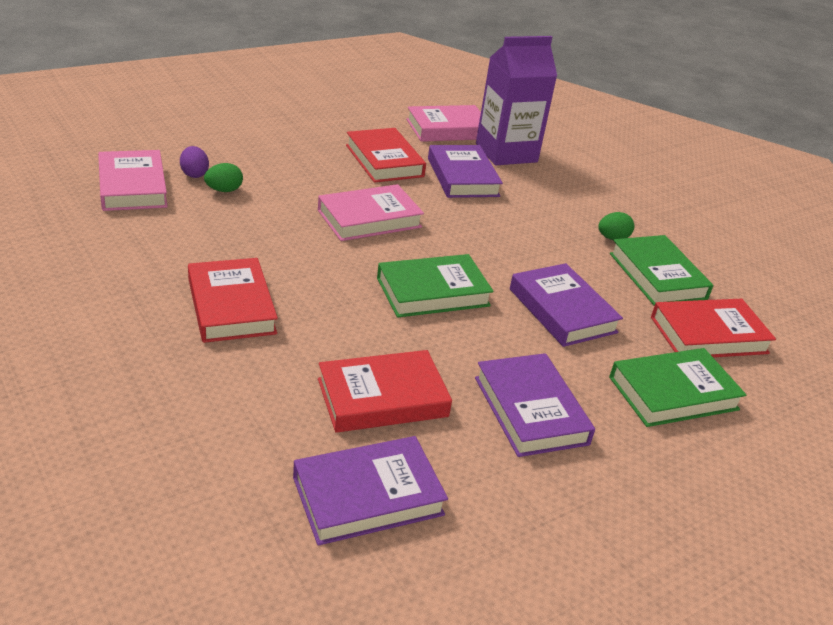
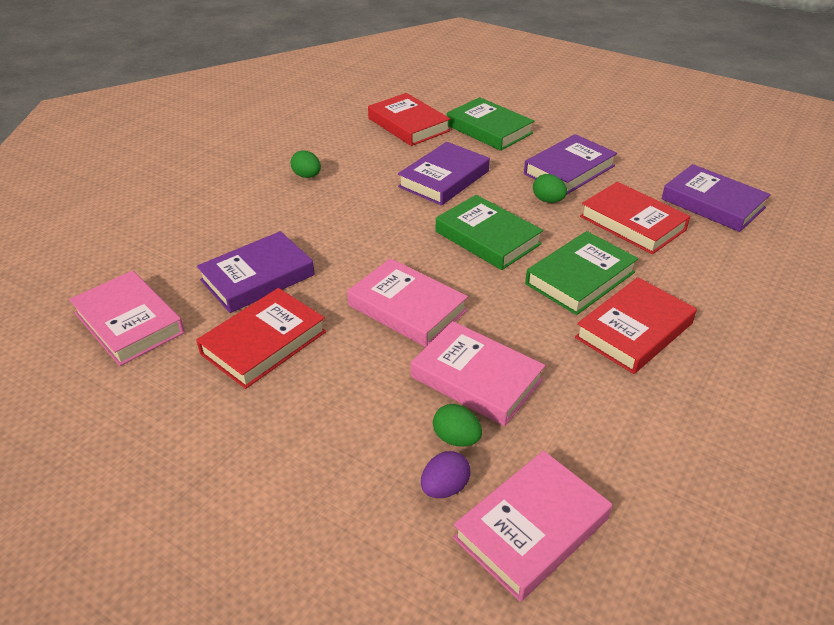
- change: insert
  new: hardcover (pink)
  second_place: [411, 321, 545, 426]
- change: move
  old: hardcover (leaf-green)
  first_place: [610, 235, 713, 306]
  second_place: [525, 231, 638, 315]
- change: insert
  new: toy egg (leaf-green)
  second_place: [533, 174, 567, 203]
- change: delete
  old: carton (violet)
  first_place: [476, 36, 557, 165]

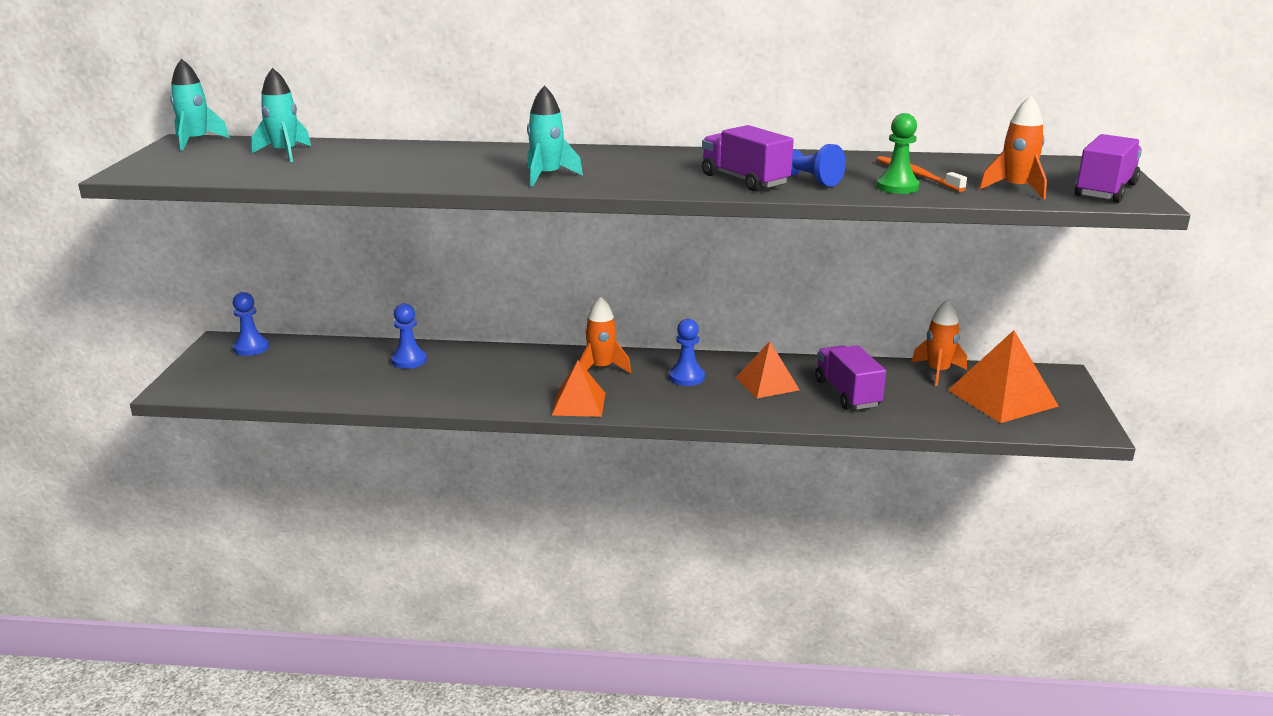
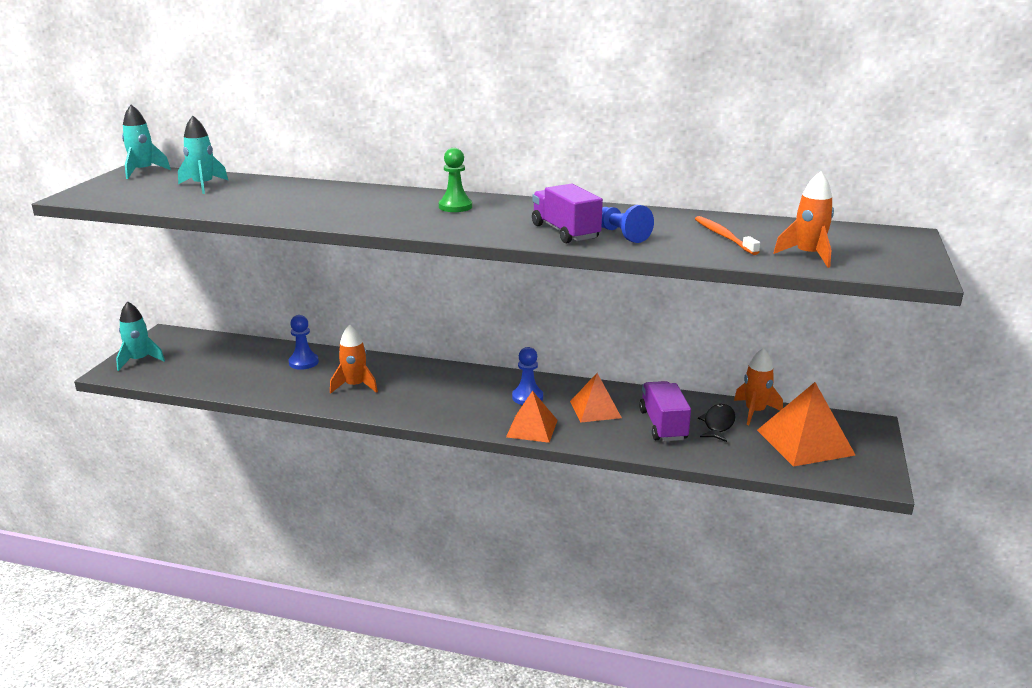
- change: move
  old: toy rocket (turquoise)
  first_place: [527, 86, 583, 187]
  second_place: [116, 301, 165, 371]
- change: move
  old: toy rocket (orange)
  first_place: [579, 296, 631, 373]
  second_place: [330, 325, 378, 394]
- change: move
  old: pawn (leaf-green)
  first_place: [876, 113, 919, 194]
  second_place: [439, 148, 472, 212]
- change: move
  old: pyramid (orange)
  first_place: [552, 361, 605, 417]
  second_place: [506, 391, 558, 443]
- change: insert
  new: toy fish (jet-black)
  second_place: [698, 404, 735, 442]
- change: delete
  old: pawn (royal blue)
  first_place: [233, 292, 269, 356]
- change: delete
  old: truck (violet)
  first_place: [1075, 134, 1142, 203]

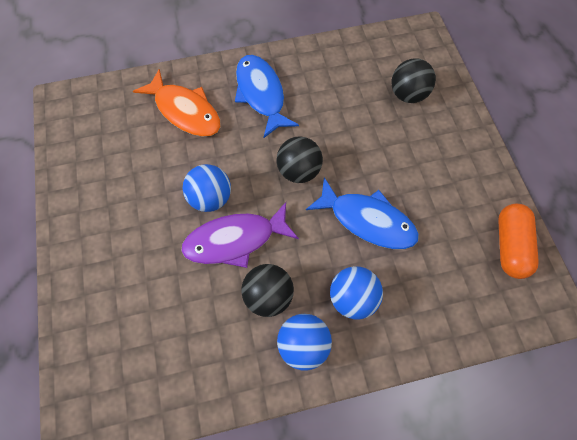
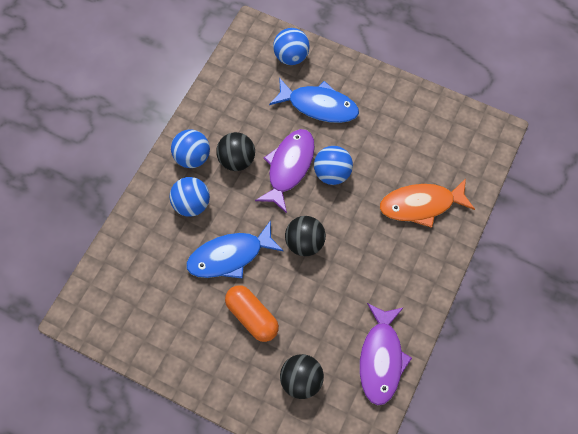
- change: move
  old: capsule (orange)
  first_place: [498, 204, 539, 279]
  second_place: [225, 285, 279, 342]
- change: move
  old: toy fish (royal blue)
  first_place: [235, 55, 299, 138]
  second_place: [269, 78, 359, 123]
- change: insert
  new: play ball (royal blue)
  second_place: [273, 28, 310, 65]
- change: insert
  new: toy fish (violet)
  second_place: [359, 303, 412, 406]

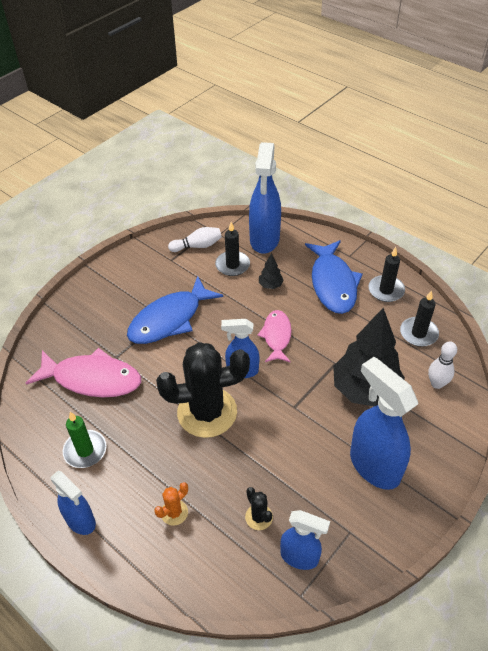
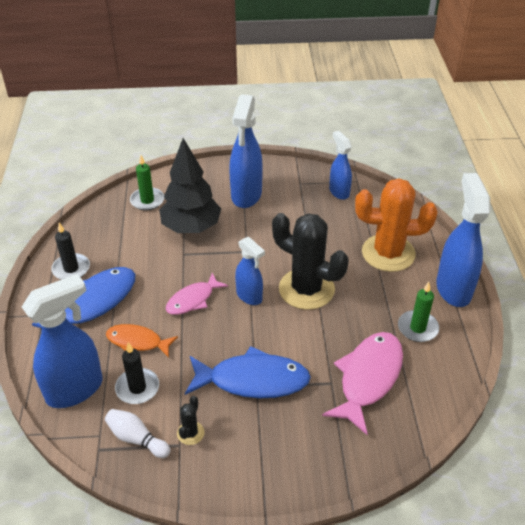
- change: replace
  old: toy tree (jet-black)
  new: toy fish (orange)
  first_place: [259, 253, 284, 289]
  second_place: [106, 324, 178, 358]
- change: replace
  old: tenpin (pure white)
  new: candle (leaf-green)
  first_place: [428, 341, 457, 389]
  second_place: [130, 155, 164, 211]
- change: move
  old: prickly plant (jet-black)
  first_place: [245, 487, 273, 530]
  second_place: [177, 396, 204, 445]
- change: rotate
  old: toy fish (pink)
  first_place: [26, 348, 141, 397]
  second_place: [322, 332, 403, 435]
  degrees: 60
- change: resize
  old: prickly plant (orange)
  first_place: [154, 482, 188, 526]
  second_place: [355, 178, 438, 272]
  factor: 2.43
- change: resize
  old: spray bottle (royal blue)
  first_place: [50, 471, 96, 535]
  second_place: [436, 173, 491, 307]
  factor: 1.69
- change: delete
  old: candle (jet-black)
  first_place: [400, 290, 439, 347]

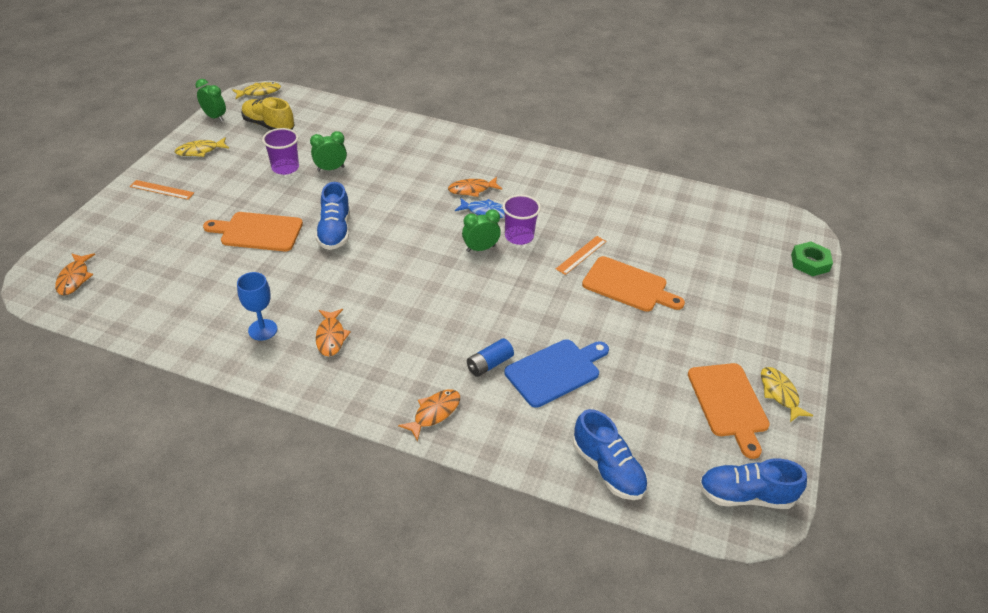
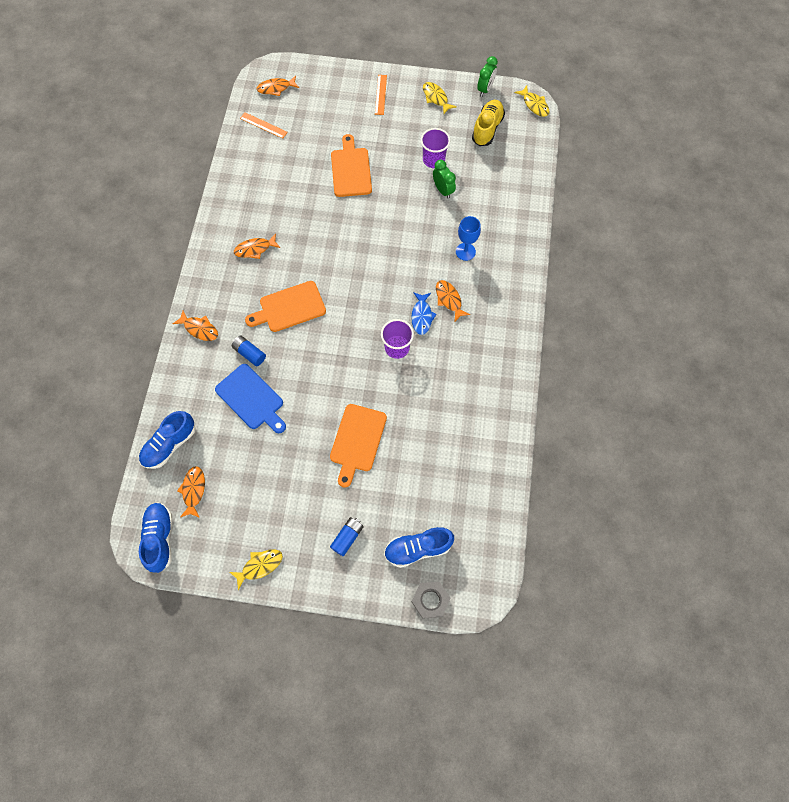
- change: insert
  new: toy fish (orange)
  second_place: [177, 466, 205, 518]
- change: move
  old: ruler (orange)
  first_place: [556, 236, 607, 275]
  second_place: [240, 112, 288, 139]
- change: move
  old: chopping board (orange)
  first_place: [688, 363, 770, 459]
  second_place: [245, 281, 326, 332]
- change: insert
  new: power cell (royal blue)
  second_place: [330, 517, 364, 556]
- change: move
  old: sneaker (royal blue)
  first_place: [315, 182, 350, 250]
  second_place: [384, 527, 454, 568]
- change: recolor
  old: hex nut (leaf-green)
  new: hex nut (grey)
  first_place: [791, 241, 833, 276]
  second_place: [412, 582, 451, 619]
- change: move
  old: wine glass (royal blue)
  first_place: [237, 272, 277, 341]
  second_place: [456, 216, 481, 261]
- change: delete
  old: bedside clock (leaf-green)
  first_place: [462, 209, 501, 252]

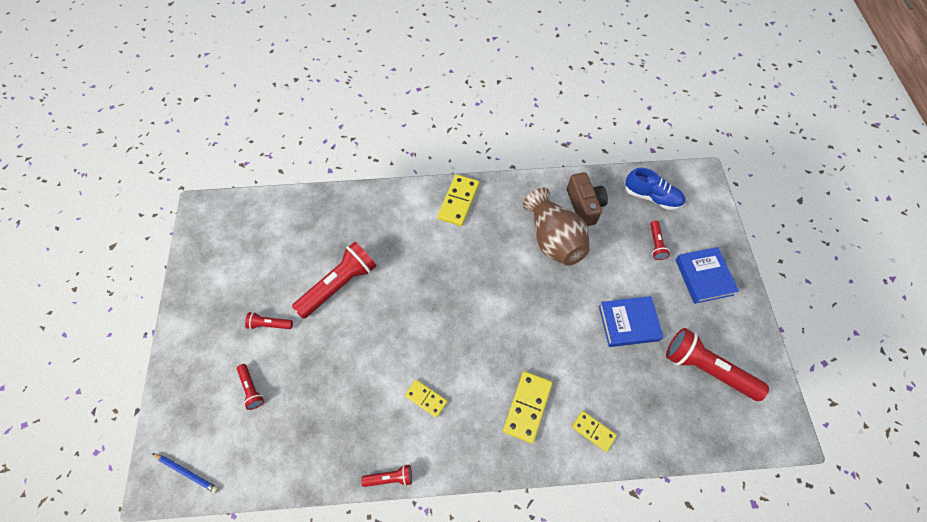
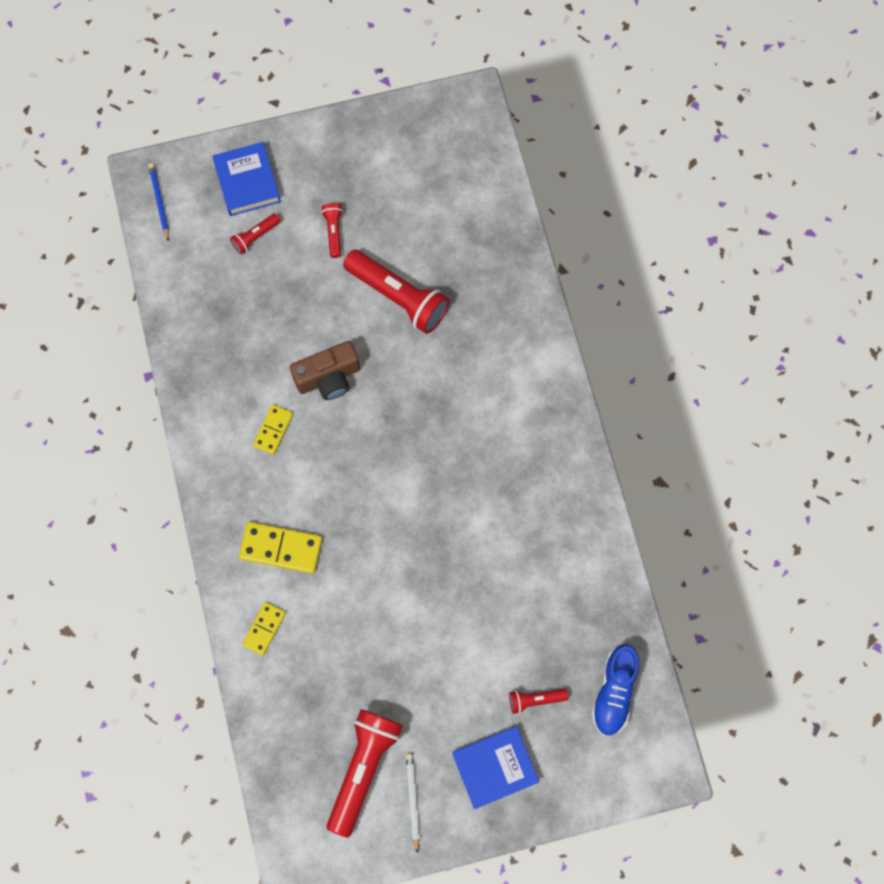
- change: rotate
  old: pencil (royal blue)
  first_place: [152, 453, 219, 493]
  second_place: [148, 163, 169, 242]
  degrees: 150
- change: move
  old: hardcover (royal blue)
  first_place: [599, 296, 664, 347]
  second_place: [213, 142, 281, 216]
- change: move
  old: compact camera (dark brown)
  first_place: [567, 172, 608, 226]
  second_place: [290, 341, 360, 400]
- change: insert
  new: pencil (pure white)
  second_place: [406, 754, 420, 853]
- change: delete
  old: torch (scarlet)
  first_place: [361, 465, 412, 487]
- change: delete
  old: domino (bright yellow)
  first_place: [437, 174, 479, 226]
- change: delete
  old: flower vase (dark brown)
  first_place: [523, 188, 589, 266]

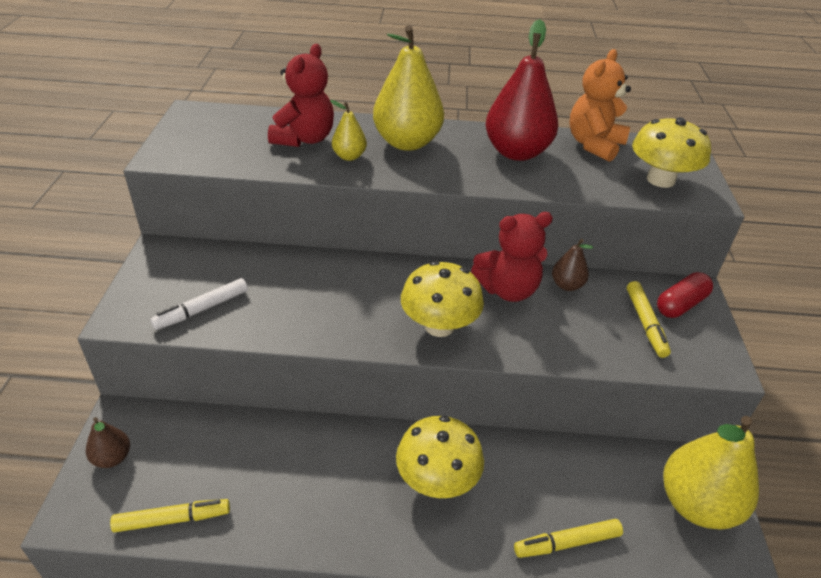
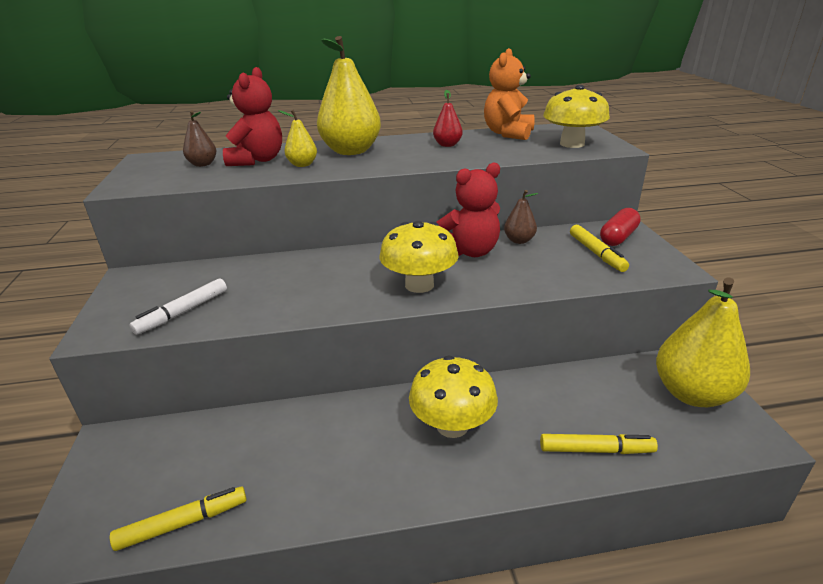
- change: move
  old: toy pear (dark brown)
  first_place: [86, 417, 130, 468]
  second_place: [183, 111, 217, 167]
- change: resize
  old: toy pear (scarlet)
  first_place: [485, 19, 558, 161]
  second_place: [433, 90, 463, 147]
  factor: 0.48
- change: rotate
  old: marker (bright yellow)
  first_place: [514, 519, 623, 558]
  second_place: [540, 434, 658, 454]
  degrees: -150

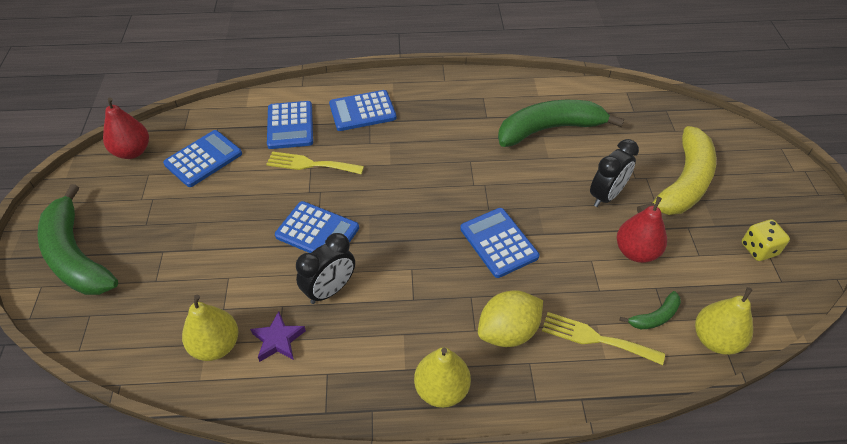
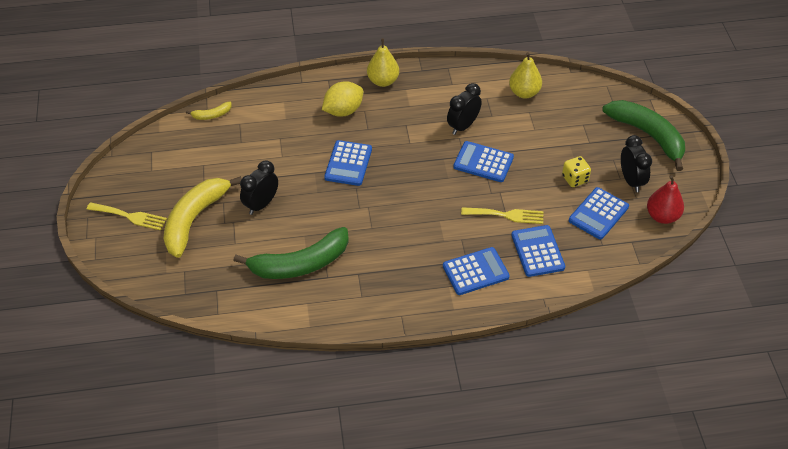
- change: move
  old: dinner fork (bright yellow)
  first_place: [542, 312, 665, 365]
  second_place: [87, 202, 167, 231]
- change: replace
  old: toy pear (bright yellow)
  new: banana fruit (bright yellow)
  first_place: [695, 287, 753, 355]
  second_place: [186, 102, 231, 120]
- change: rotate
  old: pocket calculator (royal blue)
  first_place: [460, 208, 539, 278]
  second_place: [324, 140, 372, 186]
  degrees: 45
- change: move
  old: dice (bright yellow)
  first_place: [742, 219, 790, 261]
  second_place: [562, 156, 591, 187]
- change: insert
  new: bedside clock (jet-black)
  second_place: [621, 135, 652, 192]
- change: delete
  old: star (violet)
  first_place: [250, 311, 306, 362]
- change: delete
  old: toy pear (scarlet)
  first_place: [617, 197, 667, 263]
- change: delete
  old: banana fruit (leaf-green)
  first_place: [620, 291, 681, 329]

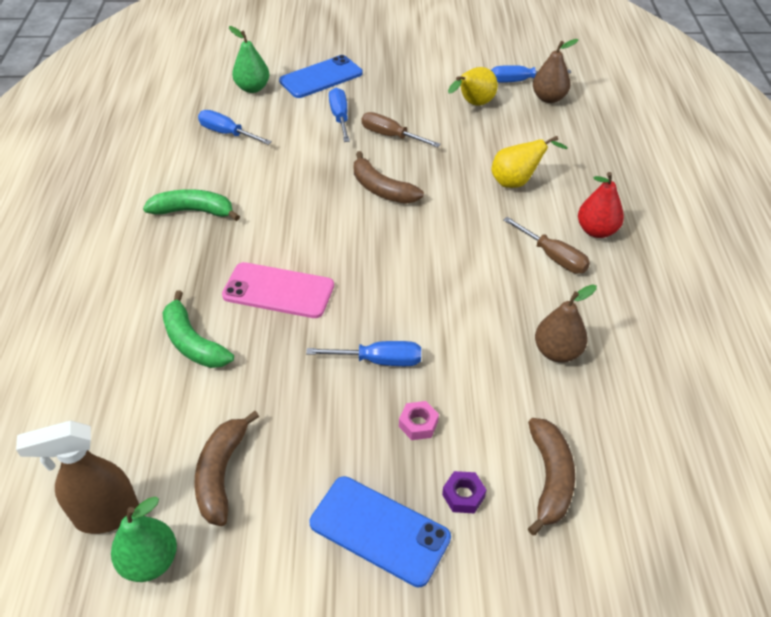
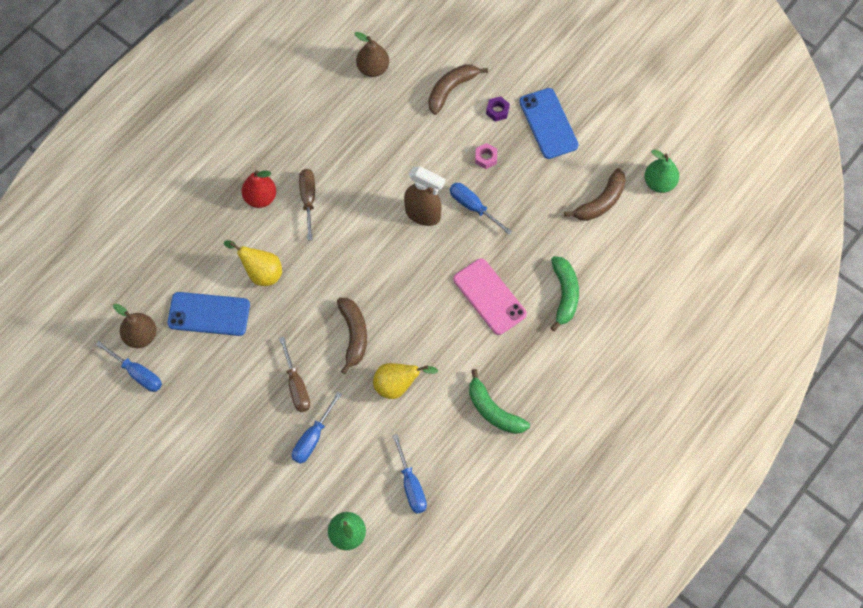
- change: move
  old: phone (royal blue)
  first_place: [279, 55, 363, 98]
  second_place: [167, 292, 250, 336]
- change: move
  old: toy pear (dark brown)
  first_place: [535, 284, 597, 363]
  second_place: [355, 32, 389, 77]
- change: move
  old: toy pear (bright yellow)
  first_place: [448, 67, 498, 106]
  second_place: [373, 363, 438, 399]
- change: move
  old: spray bottle (dark brown)
  first_place: [16, 420, 139, 534]
  second_place: [404, 166, 445, 226]

